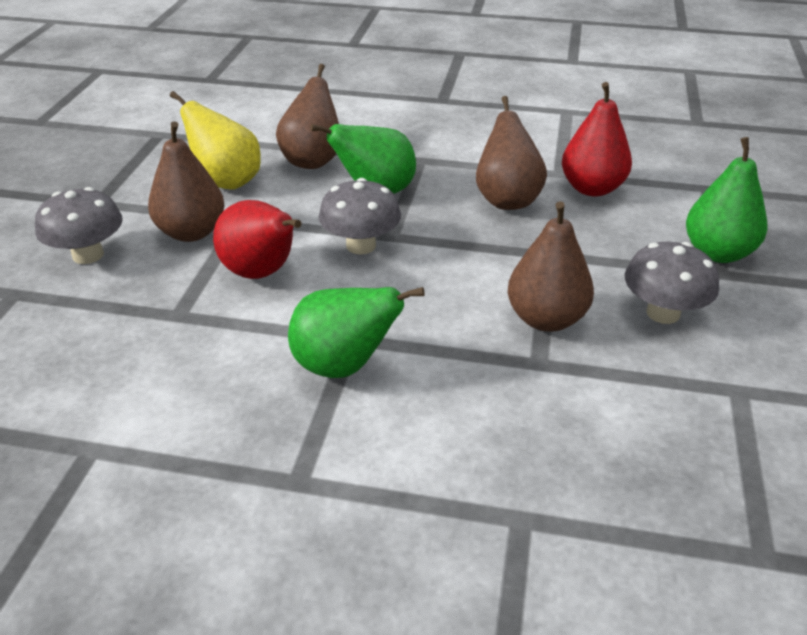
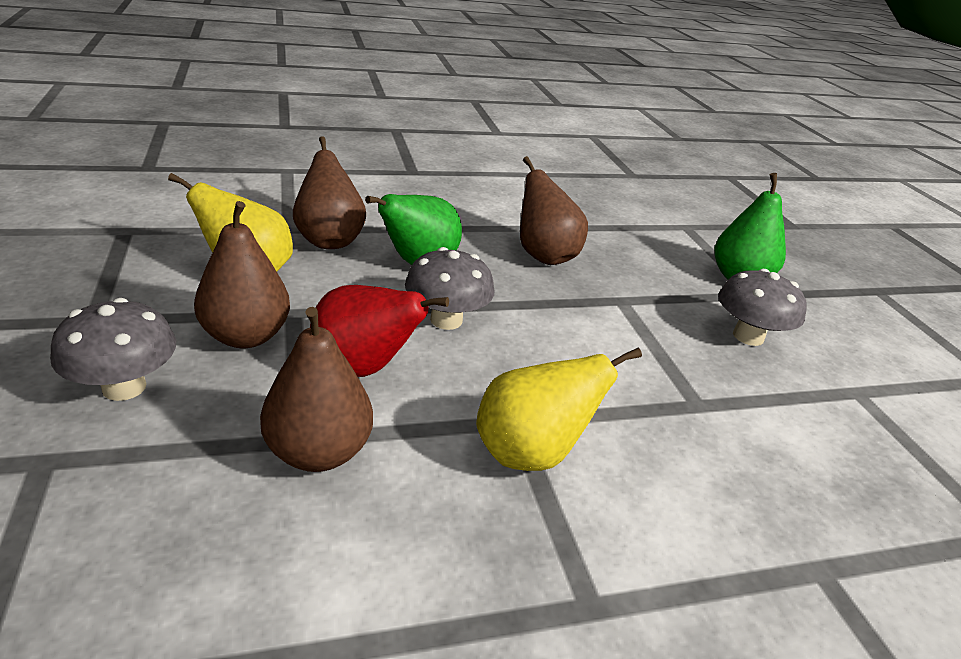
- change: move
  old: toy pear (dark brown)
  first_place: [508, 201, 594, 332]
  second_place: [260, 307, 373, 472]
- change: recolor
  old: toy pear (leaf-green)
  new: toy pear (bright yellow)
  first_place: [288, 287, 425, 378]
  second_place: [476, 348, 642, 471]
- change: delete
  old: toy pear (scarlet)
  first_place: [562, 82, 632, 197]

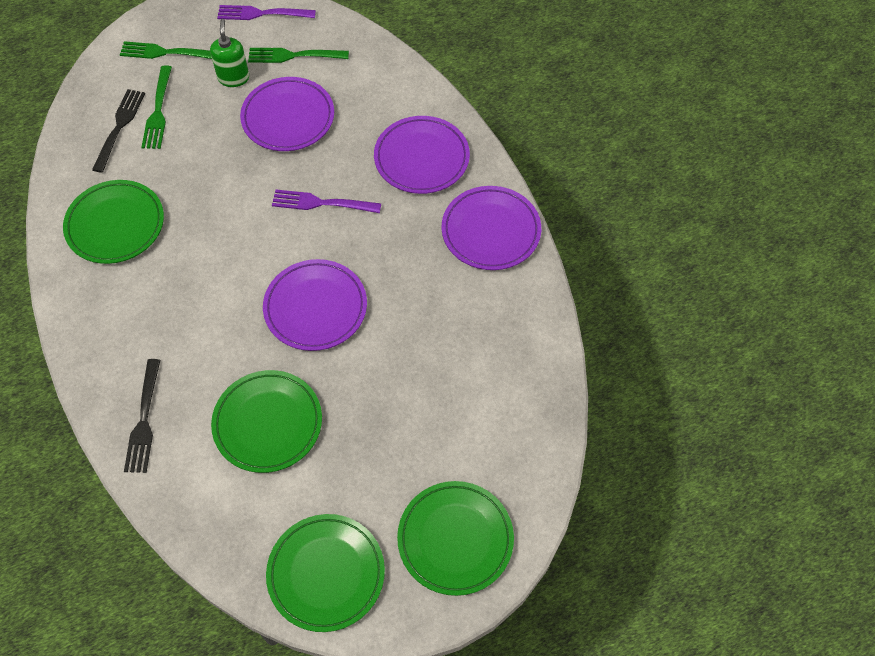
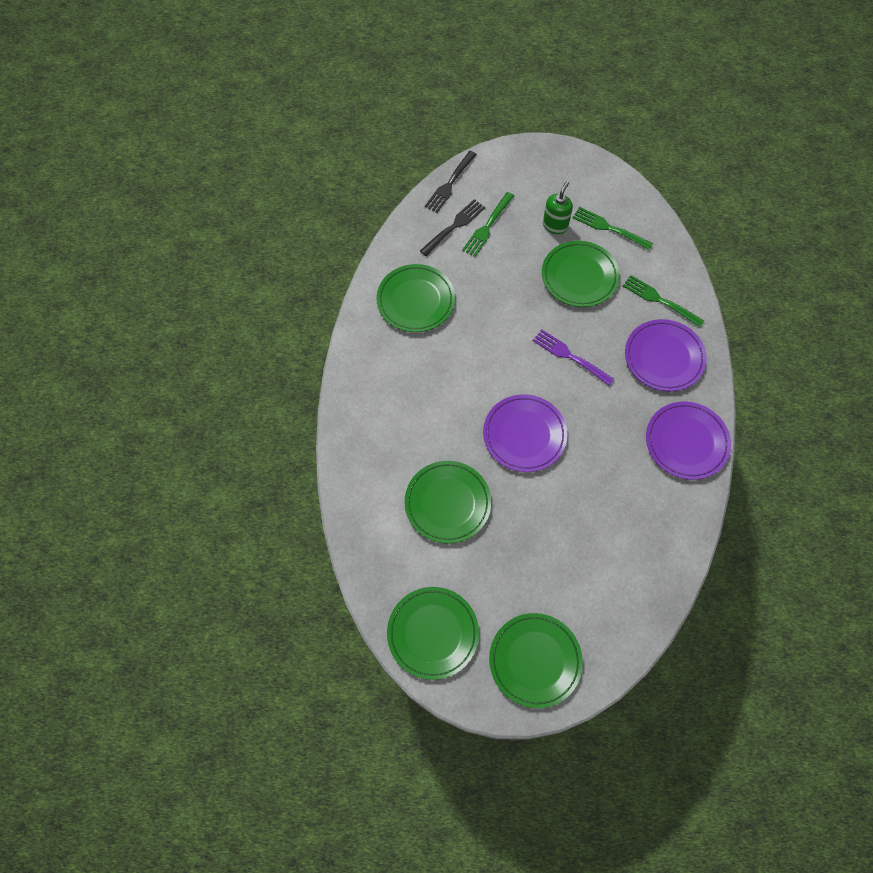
- change: move
  old: dinner fork (jet-black)
  first_place: [124, 359, 160, 473]
  second_place: [425, 151, 477, 213]
- change: recolor
  old: plate (violet)
  new: plate (leaf-green)
  first_place: [240, 77, 334, 151]
  second_place: [542, 241, 620, 307]
- change: move
  old: dinner fork (leaf-green)
  first_place: [120, 41, 212, 59]
  second_place: [623, 275, 704, 327]
- change: delete
  old: dinner fork (violet)
  first_place: [217, 5, 316, 20]

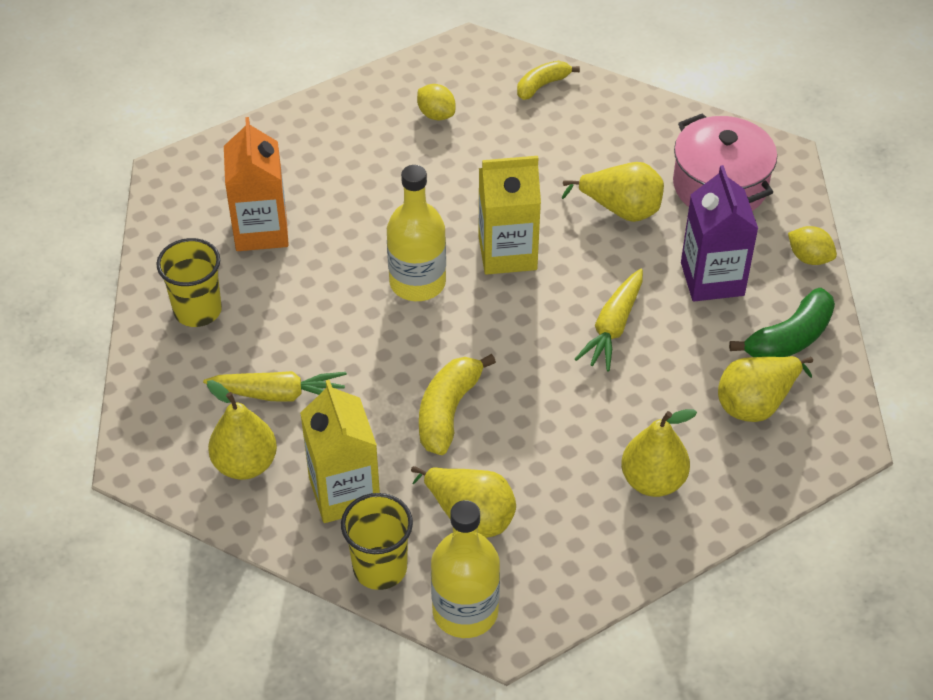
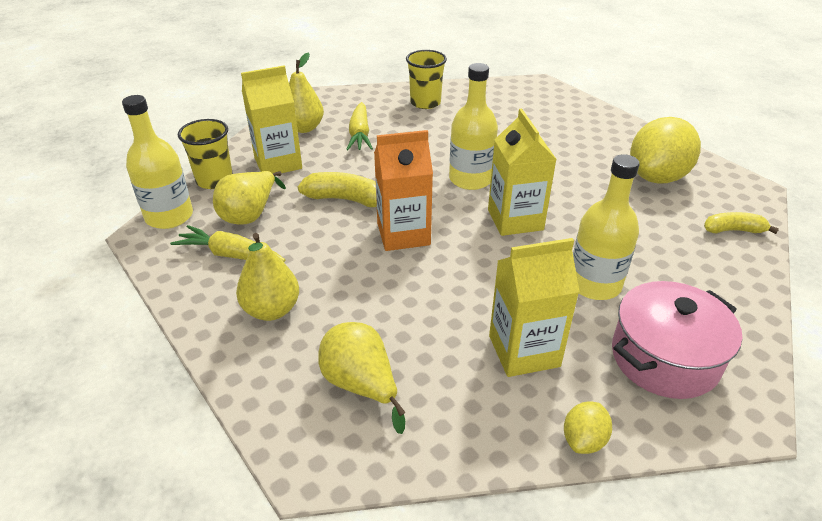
- change: move
  old: carrot (bright yellow)
  first_place: [575, 269, 643, 371]
  second_place: [170, 225, 285, 262]
- change: move
  old: carton (orange)
  first_place: [224, 117, 289, 251]
  second_place: [374, 130, 433, 251]
- change: recolor
  old: carton (violet)
  new: carton (bright yellow)
  first_place: [681, 165, 758, 301]
  second_place: [489, 238, 580, 377]
- change: replace
  old: toy pear (bright yellow)
  new: bottle (bright yellow)
  first_place: [562, 162, 664, 222]
  second_place: [573, 154, 640, 300]
- change: resize
  old: toy lemon (bright yellow)
  first_place: [417, 84, 456, 121]
  second_place: [630, 117, 701, 183]
  factor: 2.15
- change: rotate
  old: banana fruit (bright yellow)
  first_place: [517, 61, 580, 100]
  second_place: [704, 212, 779, 234]
  degrees: -45
- change: delete
  old: banana fruit (leaf-green)
  first_place: [729, 288, 835, 357]

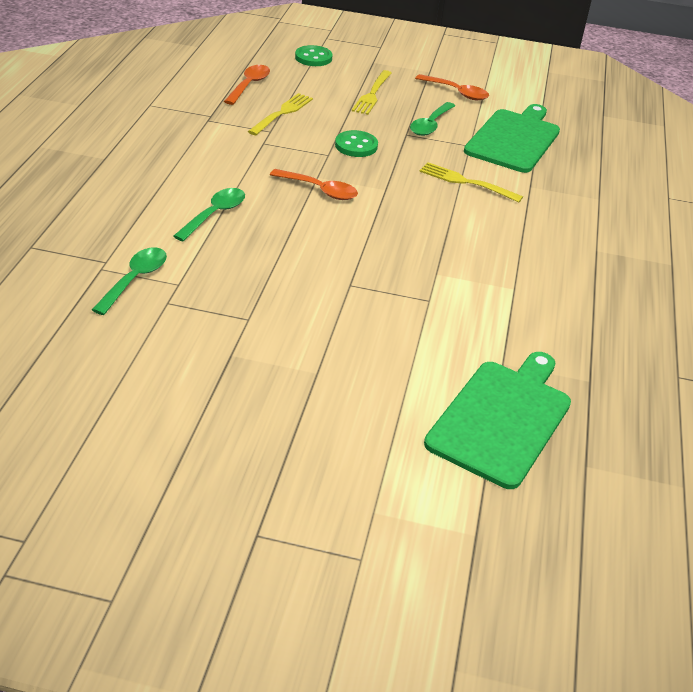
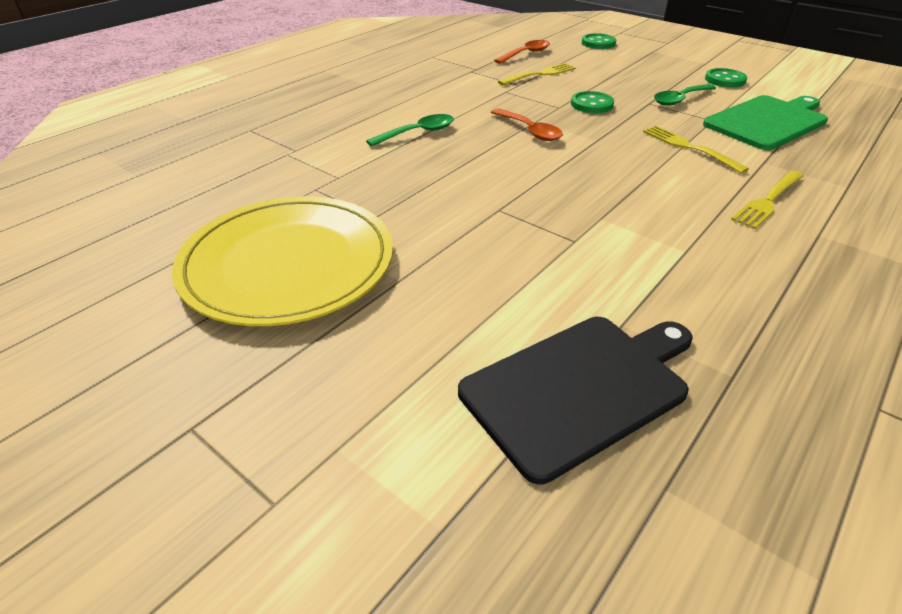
- change: insert
  new: plate (bright yellow)
  second_place: [172, 196, 393, 326]
- change: recolor
  old: chopping board (leaf-green)
  new: chopping board (jet-black)
  first_place: [424, 352, 571, 489]
  second_place: [458, 317, 693, 485]
- change: replace
  old: tablespoon (orange)
  new: sewing button (leaf-green)
  first_place: [415, 74, 489, 100]
  second_place: [705, 68, 747, 88]
- change: move
  old: dinner fork (bright yellow)
  first_place: [352, 70, 392, 115]
  second_place: [731, 171, 804, 229]
- change: delete
  old: tablespoon (leaf-green)
  first_place: [92, 247, 167, 315]

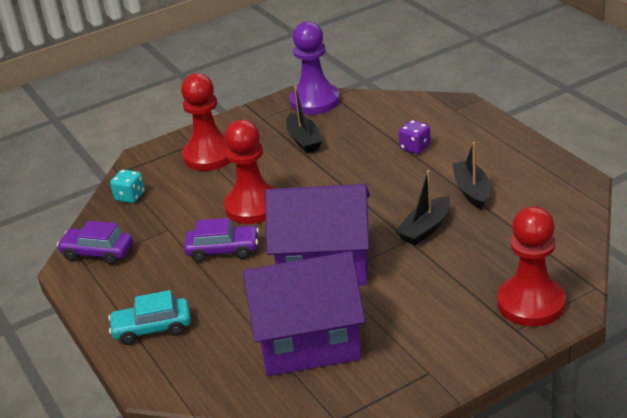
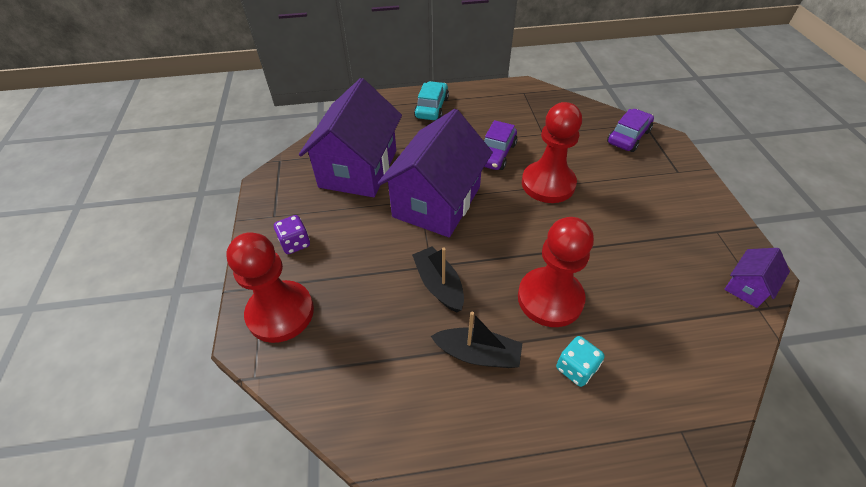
- change: move
  old: dice (violet)
  first_place: [399, 120, 431, 154]
  second_place: [274, 215, 310, 254]
- change: move
  old: pawn (scarlet)
  first_place: [181, 73, 230, 171]
  second_place: [518, 217, 594, 327]
- change: move
  old: dice (turquoise)
  first_place: [110, 169, 145, 203]
  second_place: [556, 336, 605, 387]
- change: move
  old: toy car (violet)
  first_place: [57, 221, 133, 265]
  second_place: [607, 109, 654, 152]
- change: replace
  old: pawn (violet)
  new: house (violet)
  first_place: [290, 21, 340, 115]
  second_place: [724, 248, 790, 308]
- change: delete
  old: boat (jet-black)
  first_place: [286, 87, 322, 153]

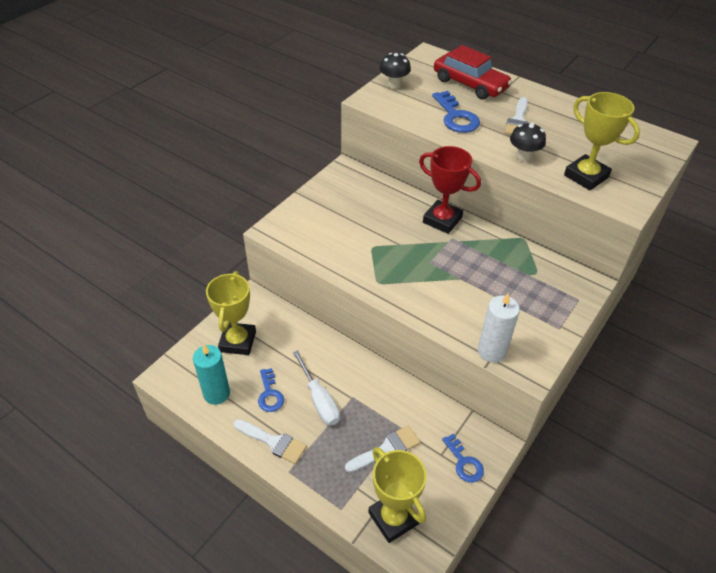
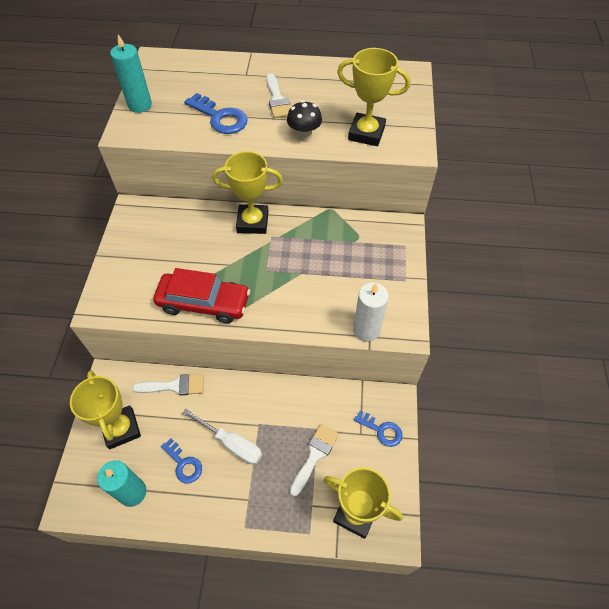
- change: replace
  old: mushroom (jet-black)
  new: candle (turquoise)
  first_place: [380, 53, 411, 89]
  second_place: [110, 34, 152, 113]
- change: move
  old: paintbrush (pure white)
  first_place: [234, 419, 307, 464]
  second_place: [132, 374, 204, 395]
- change: move
  old: toy car (scarlet)
  first_place: [434, 45, 512, 100]
  second_place: [153, 268, 250, 323]
- change: recolor
  old: trophy (scarlet)
  new: trophy (bright yellow)
  first_place: [419, 146, 481, 234]
  second_place: [212, 151, 283, 234]

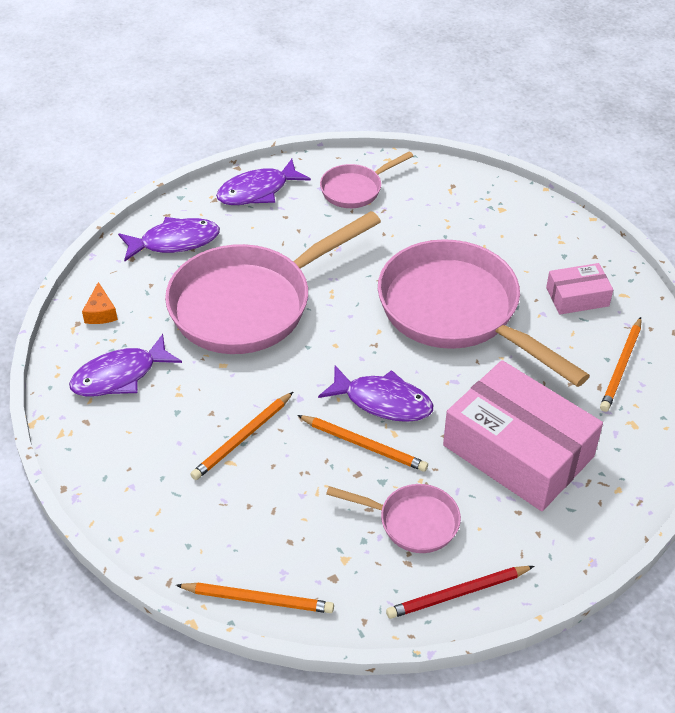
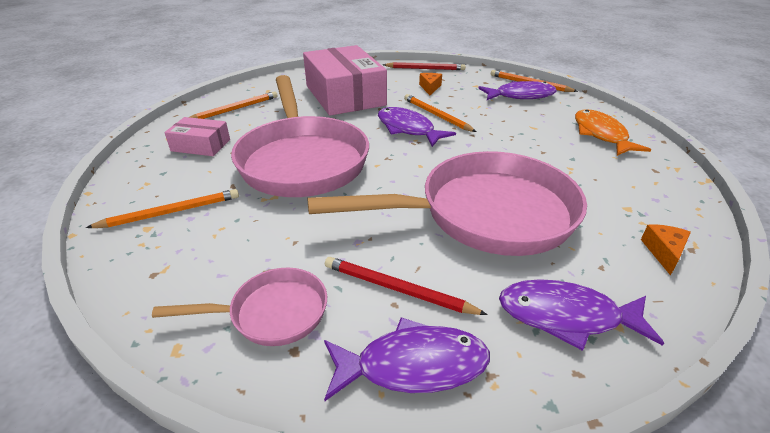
- change: move
  old: pencil (orange)
  first_place: [190, 392, 293, 480]
  second_place: [86, 189, 239, 228]
- change: insert
  new: pencil (scarlet)
  second_place: [325, 257, 488, 315]
- change: replace
  old: pan (pink)
  new: piece of cheese (orange)
  first_place: [326, 484, 461, 553]
  second_place: [419, 73, 442, 95]
- change: move
  old: toy fish (violet)
  first_place: [69, 334, 182, 397]
  second_place: [478, 81, 557, 100]
- change: insert
  new: toy fish (orange)
  second_place: [575, 109, 651, 156]

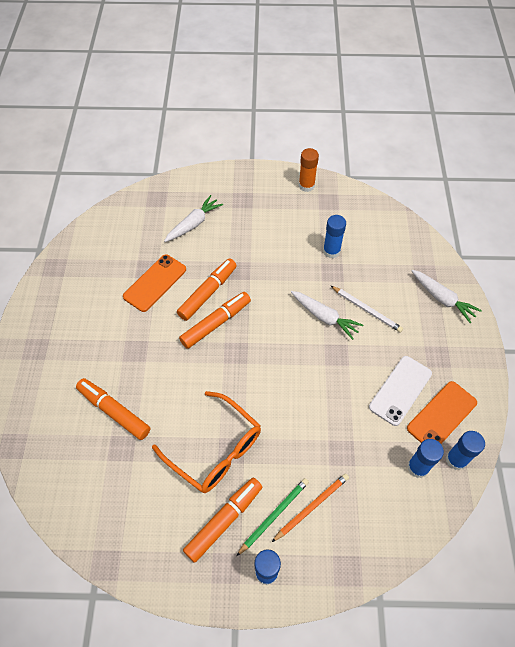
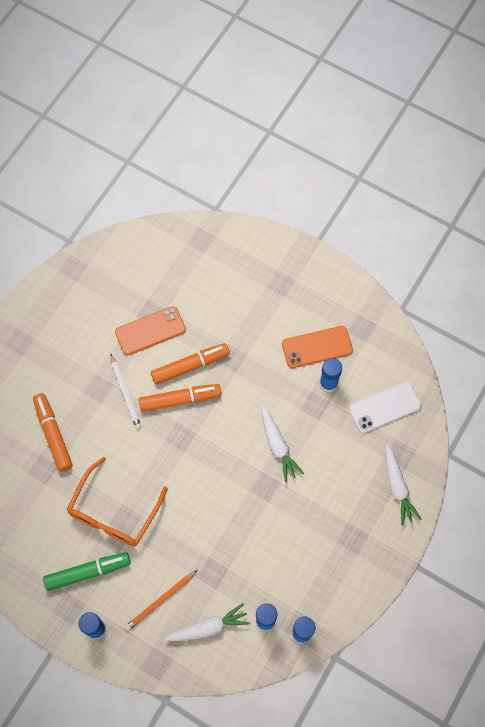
- change: recolor
  old: marker (orange)
  new: marker (leaf-green)
  first_place: [183, 478, 262, 563]
  second_place: [43, 552, 131, 591]
- change: rotate
  old: eyeglasses (orange)
  first_place: [152, 391, 261, 493]
  second_place: [67, 457, 168, 547]
  degrees: 45
- change: move
  old: pencil (pure white)
  first_place: [331, 286, 403, 333]
  second_place: [110, 353, 141, 429]
- change: rotate
  old: pencil (orange)
  first_place: [272, 473, 349, 542]
  second_place: [124, 570, 197, 631]
  degrees: 150
- change: move
  old: carrot (pure white)
  first_place: [164, 195, 223, 242]
  second_place: [164, 603, 250, 641]
- change: move
  old: phone (orange)
  first_place: [407, 381, 477, 444]
  second_place: [282, 326, 353, 368]
- change: move
  old: phone (pure white)
  first_place: [369, 356, 432, 426]
  second_place: [349, 382, 422, 433]
- change: delete
  old: pencil (leaf-green)
  first_place: [237, 478, 309, 556]
- change: delete
  old: glue (orange)
  first_place: [299, 148, 319, 192]

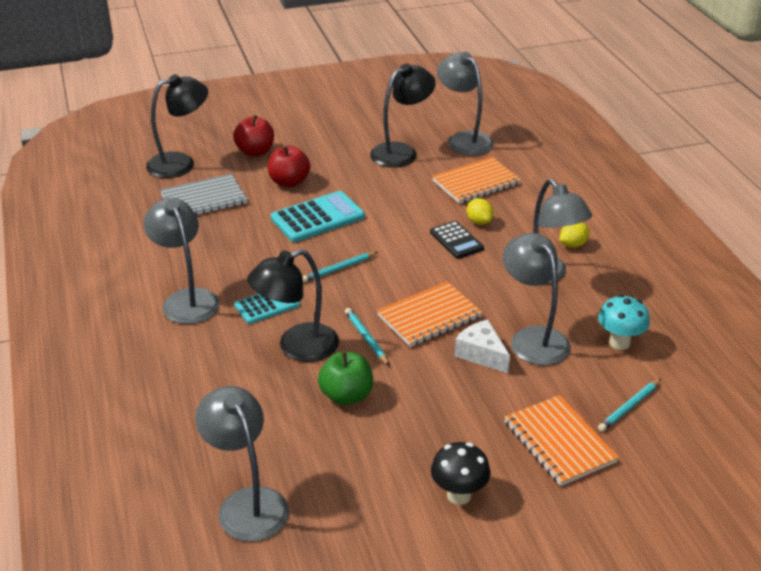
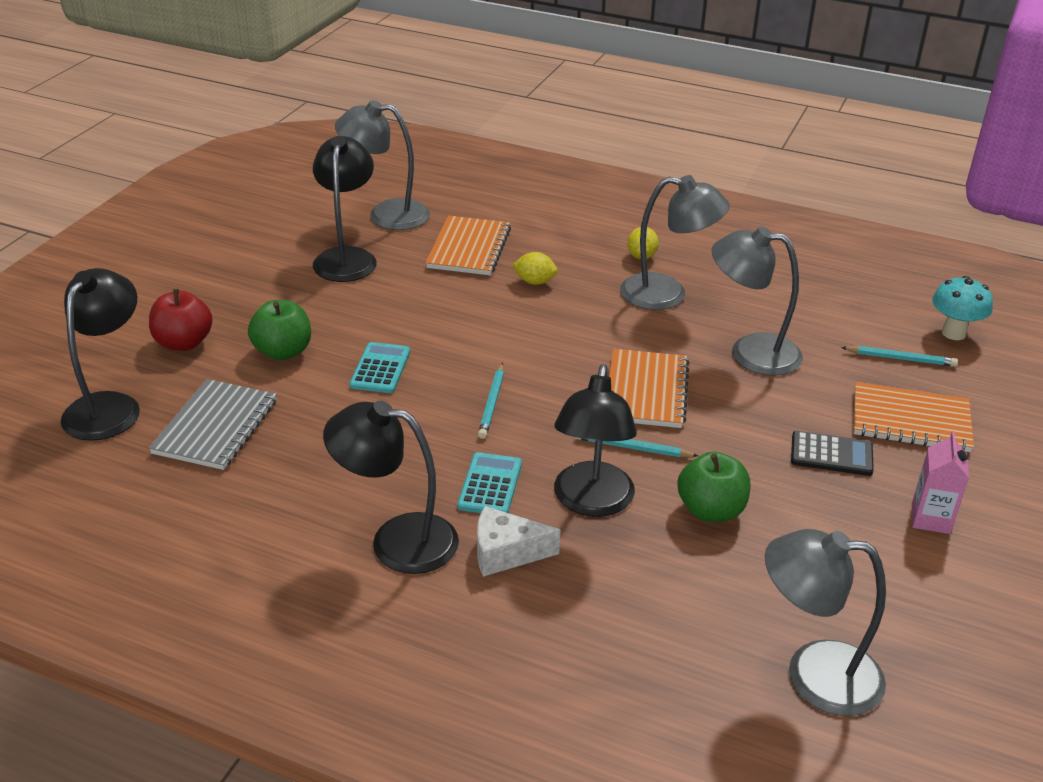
- change: recolor
  old: apple (scarlet)
  new: apple (leaf-green)
  first_place: [268, 146, 310, 187]
  second_place: [248, 300, 311, 361]
- change: recolor
  old: reading lamp (grey)
  new: reading lamp (jet-black)
  first_place: [143, 198, 220, 324]
  second_place: [323, 401, 459, 574]
- change: resize
  old: pocket calculator (turquoise)
  first_place: [271, 191, 365, 242]
  second_place: [350, 342, 410, 393]
  factor: 0.63
- change: move
  old: piece of cheese (pure white)
  first_place: [455, 320, 510, 373]
  second_place: [477, 506, 560, 577]
- change: move
  old: pocket calculator (jet-black)
  first_place: [430, 221, 484, 259]
  second_place: [791, 431, 874, 476]
- change: rotate
  old: pencil (turquoise)
  first_place: [598, 379, 661, 432]
  second_place: [841, 346, 958, 367]
  degrees: -75
- change: replace
  old: mushroom (jet-black)
  new: carton (pink)
  first_place: [431, 442, 491, 505]
  second_place: [912, 431, 969, 534]
- change: move
  old: mushroom (turquoise)
  first_place: [598, 295, 650, 350]
  second_place: [932, 276, 993, 340]

